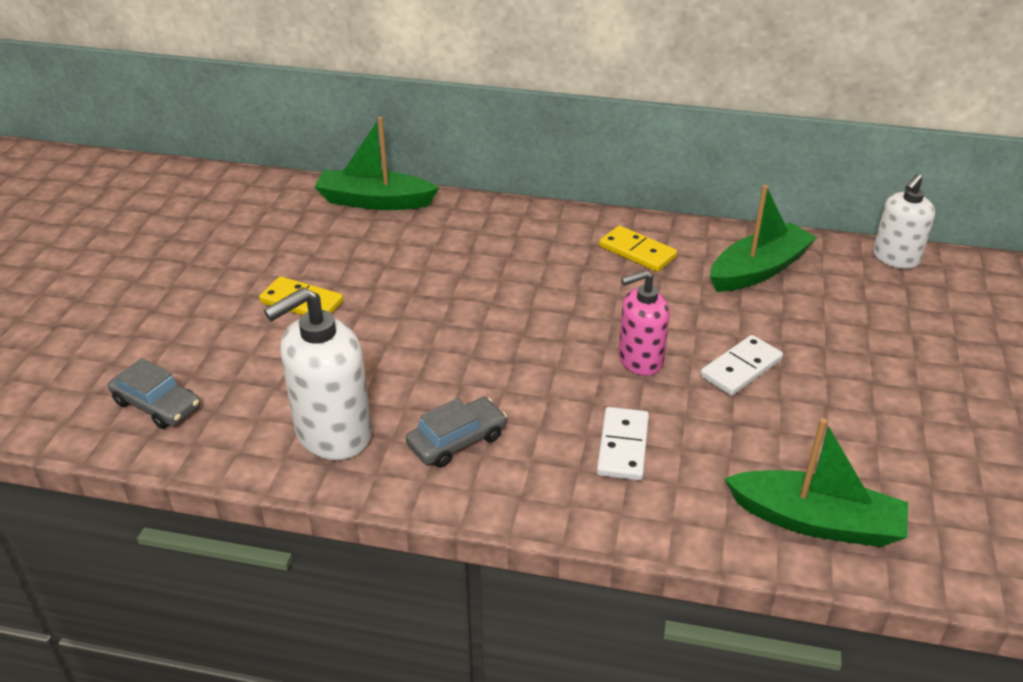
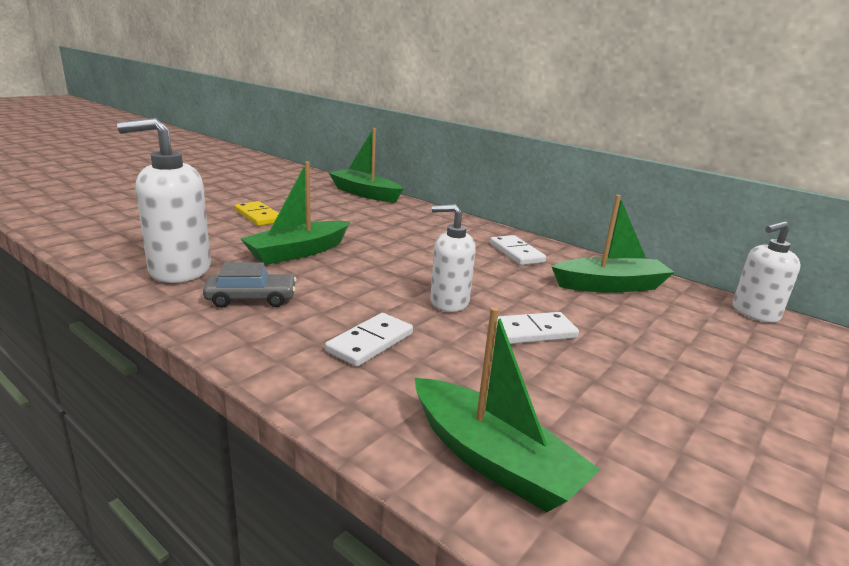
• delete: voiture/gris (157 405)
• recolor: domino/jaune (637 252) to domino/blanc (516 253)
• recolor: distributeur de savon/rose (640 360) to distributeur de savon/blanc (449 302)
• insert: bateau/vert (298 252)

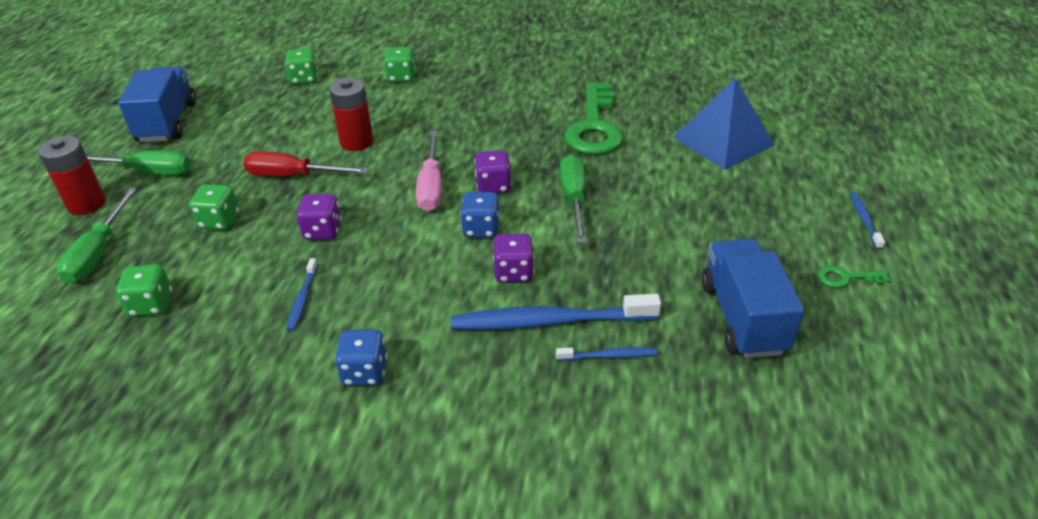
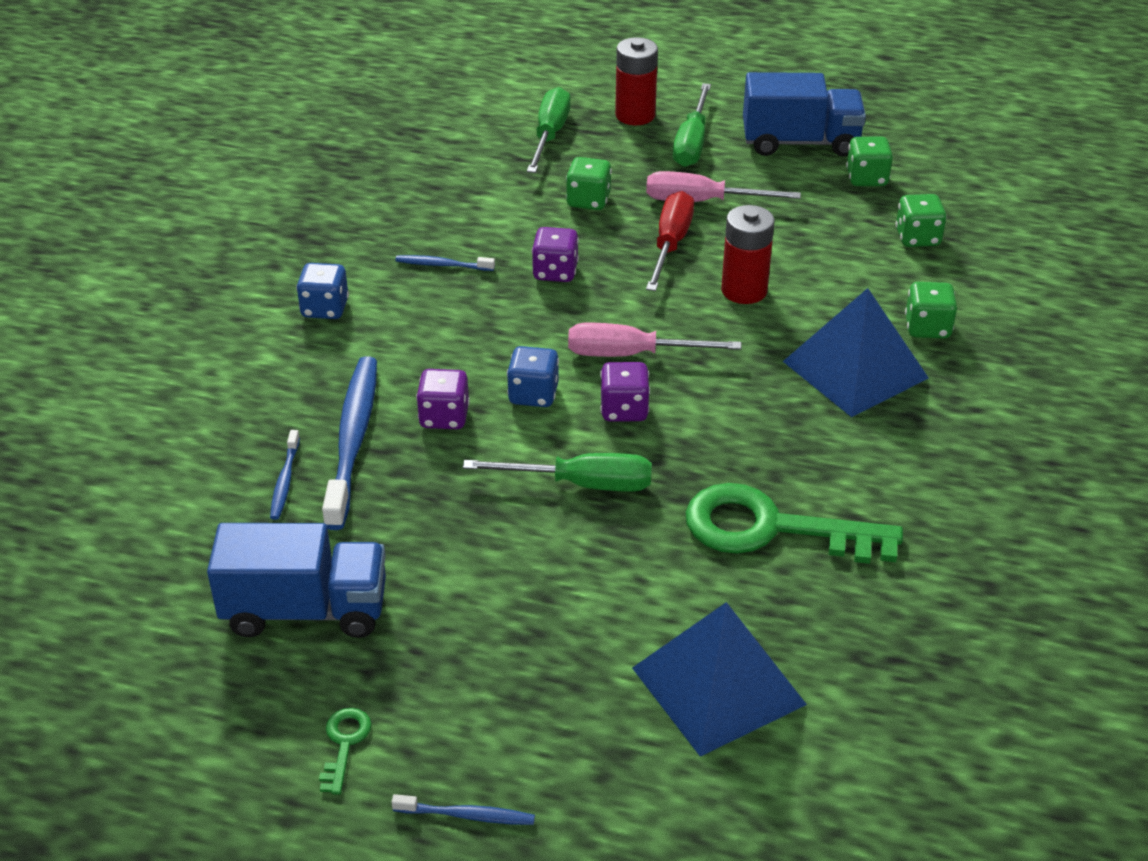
• rotate: tournevis/vert (98 252) = (549 135) 90 degrees clockwise
• move: dé/vert (151 304) to (867 178)
• insert: tournevis/rose (702 202)
• insert: pyramide/bleu (855 369)

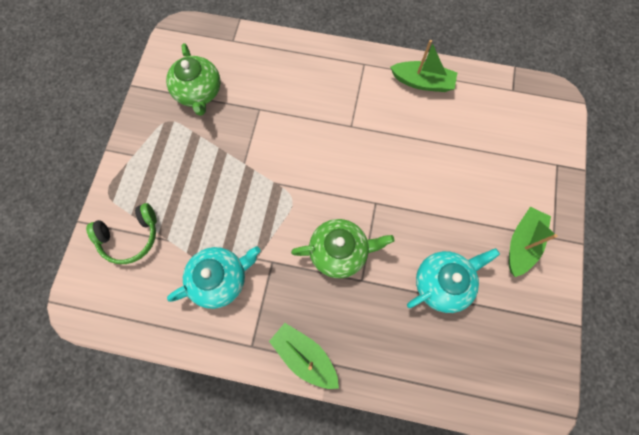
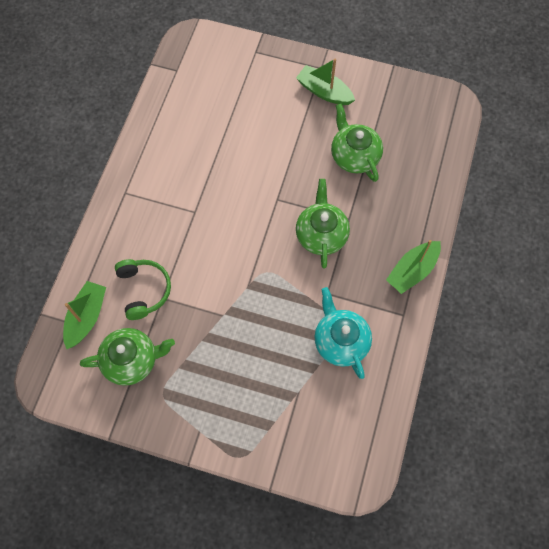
• move: casque audio/vert (130 237) to (144 290)
• move: bateau/vert (422 82) to (86 317)
• recolor: théière/turquoise (442 283) to théière/vert (354 156)

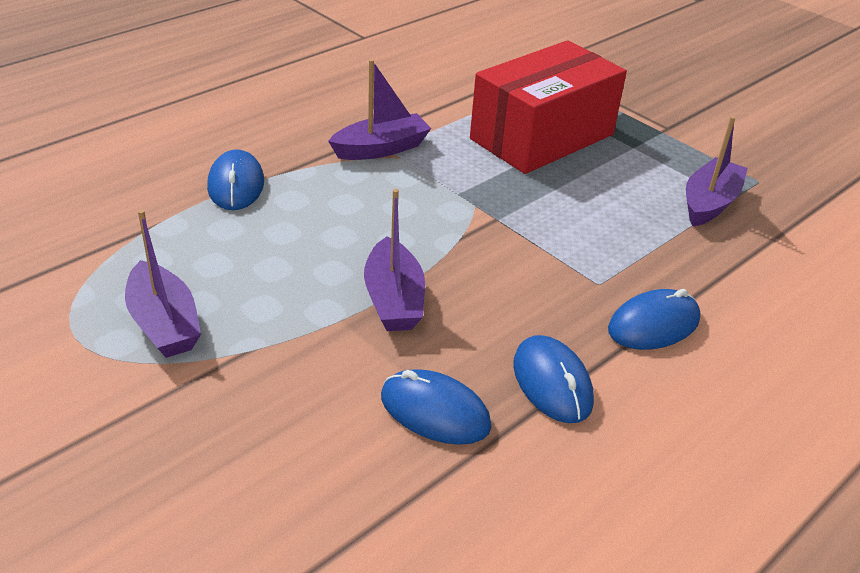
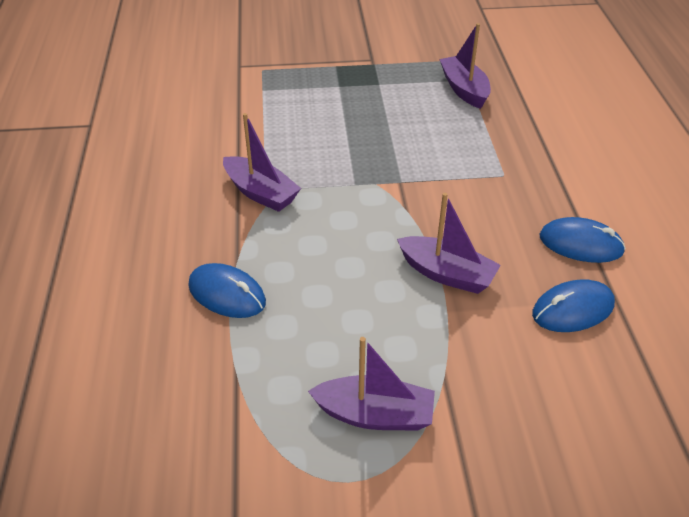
• rotate: bateau/violet (381 149) = (261 193) 120 degrees clockwise
• delete: boîte/rouge (542 137)
• delete: souris/bleu (653 324)

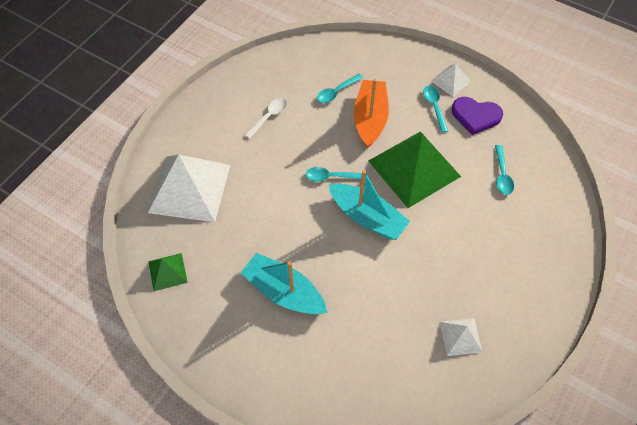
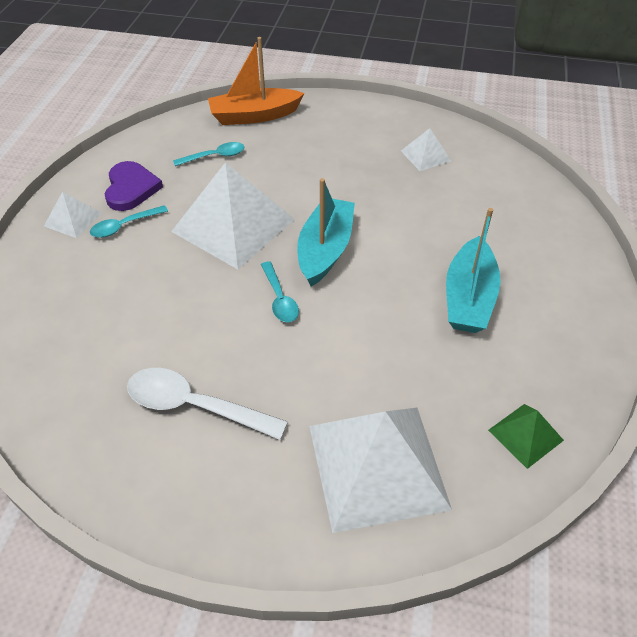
• resize: cuillère/blanc (269 117) = (194 406) x1.67
• delete: cuillère/turquoise (336 92)
• move: bateau/orange (370 119) to (254 116)
• recolor: pyramide/vert (414 168) to pyramide/blanc (233 225)

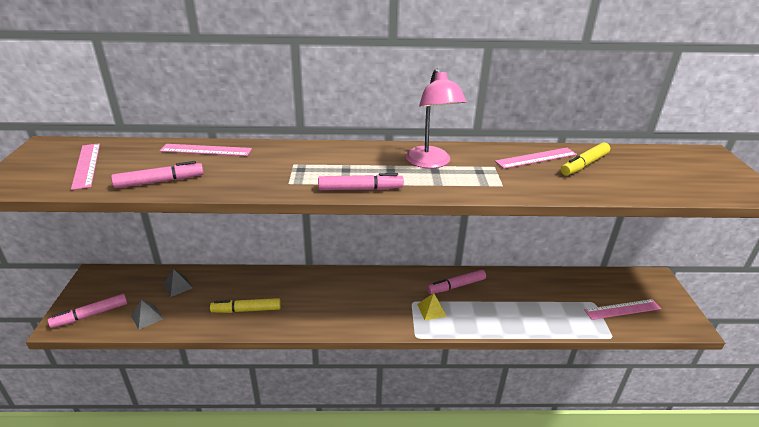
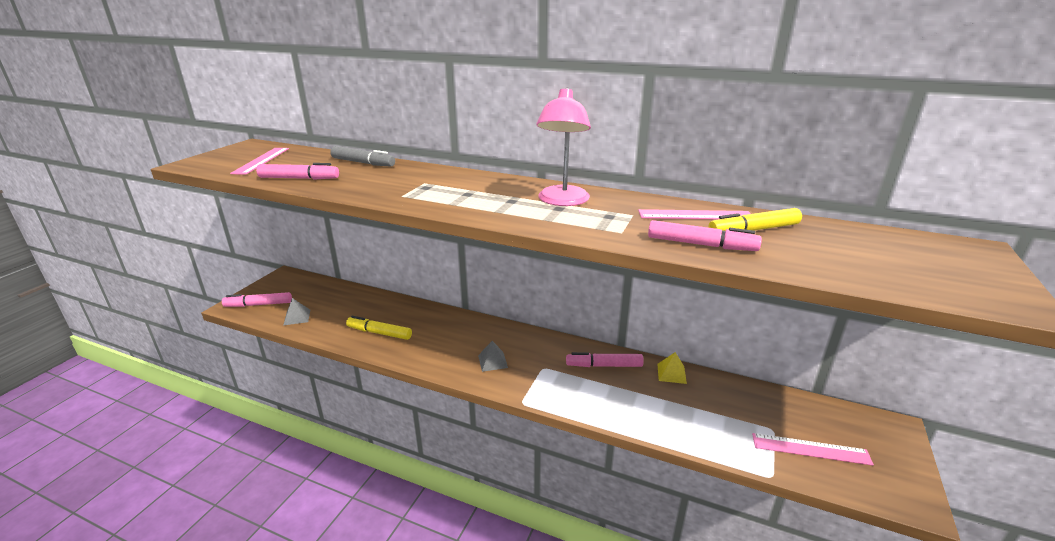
• replace: règle/rose (206 150) to feutre/gris (363 163)
• move: pyramide/gris (178 286) to (493 361)
• move: feutre/rose (360 189) to (701 244)
• move: pyramide/jaune (431 310) to (671 373)

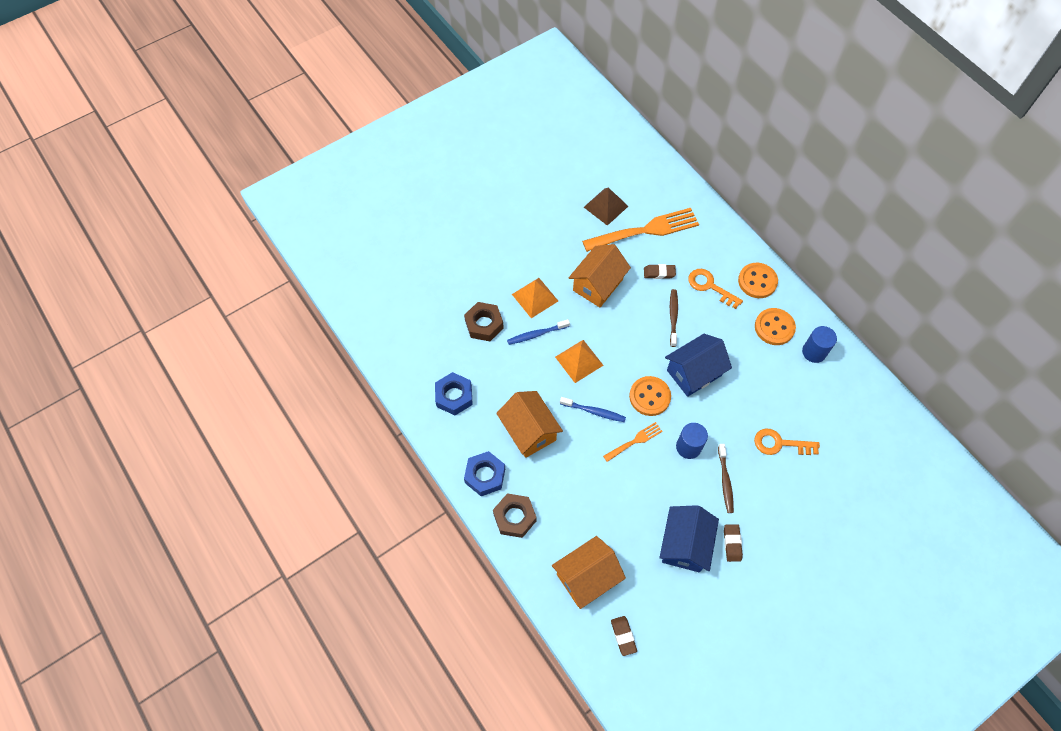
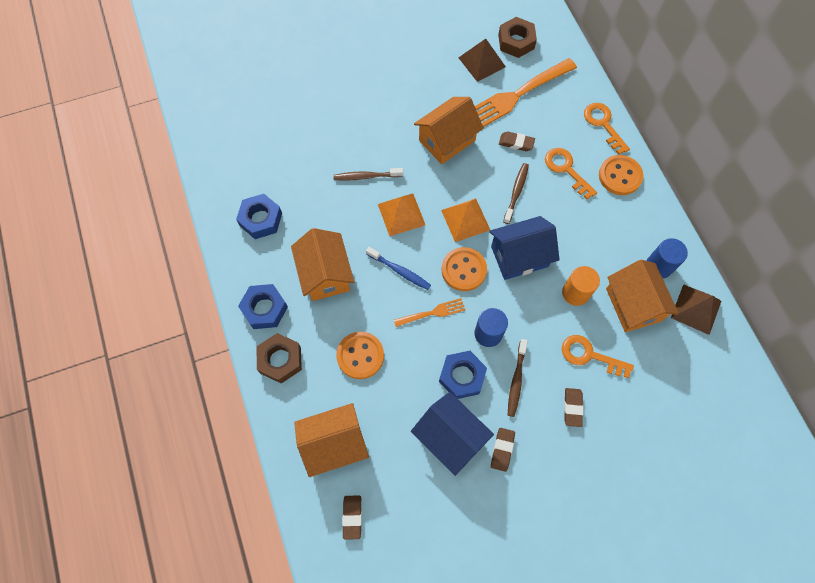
• move: écrou/marron (484 324) to (516 42)
• recolor: brosse à dents/bleu (537 334) to brosse à dents/marron (366 176)
• move: pyramide/orange (535 297) to (465 220)
• rotate: fourchette/orange (645 230) = (516 96) 150 degrees clockwise
• rotate: maison/bleu (684 545) = (450 437) 75 degrees counterclockwise
• move: bouton/orange (774 327) to (360 356)
• insert: écrou/bleu (462 376)
• insert: cylindre/orange (575 293)
• insert: gomme/marron (572 408)
• insert: clé/orange (603 124)
• insert: maison/orange (633 304)
• insert: pyramide/marron (696 309)

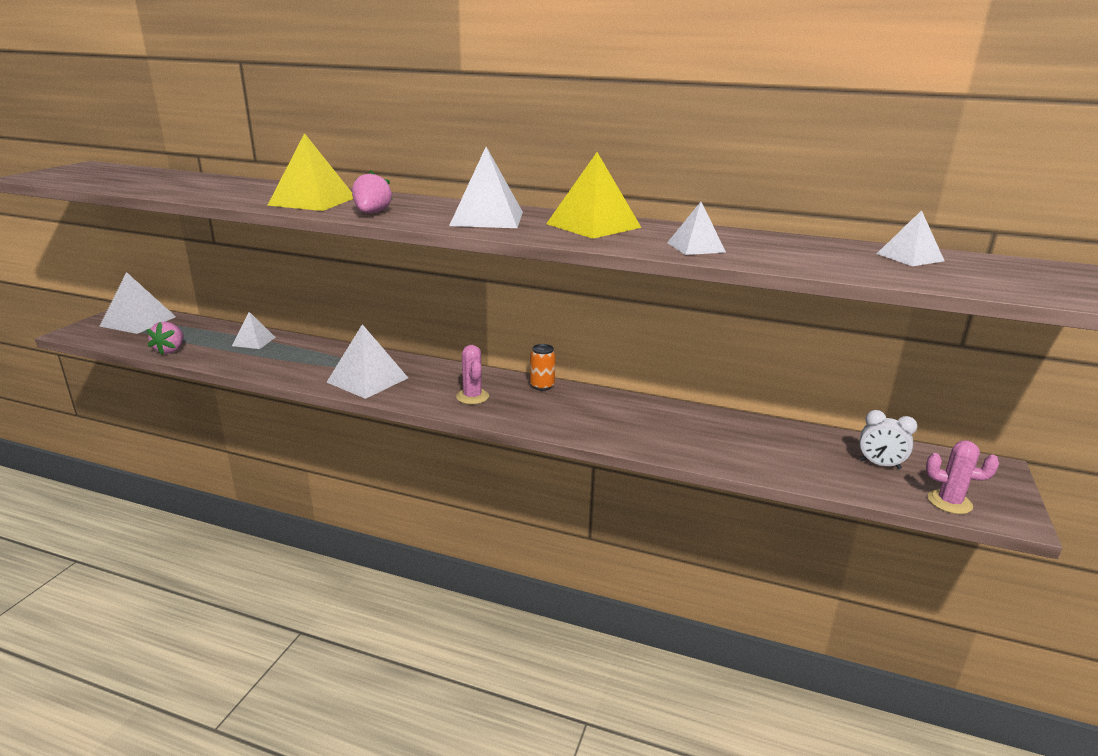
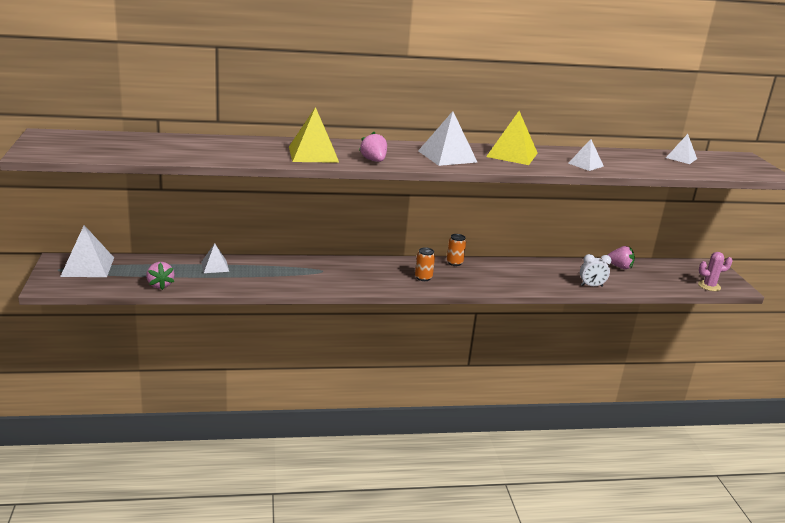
• delete: pyramide/blanc (368 380)
• replace: cactus/rose (472 397) to canette/orange (423 278)
• move: réveil/blanc (880 464) to (591 286)
• insert: fraise/rose (619 267)

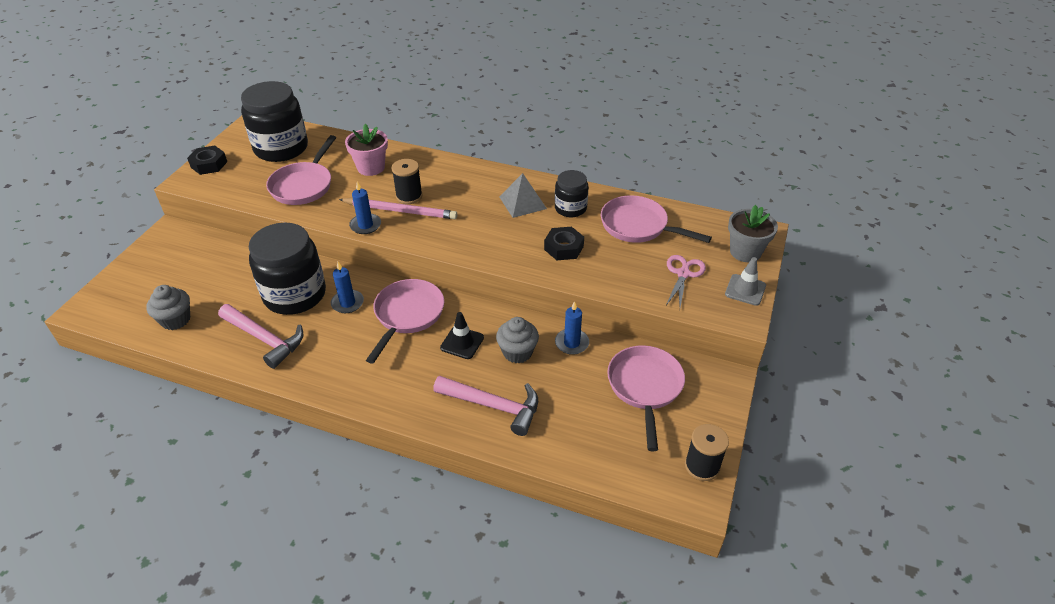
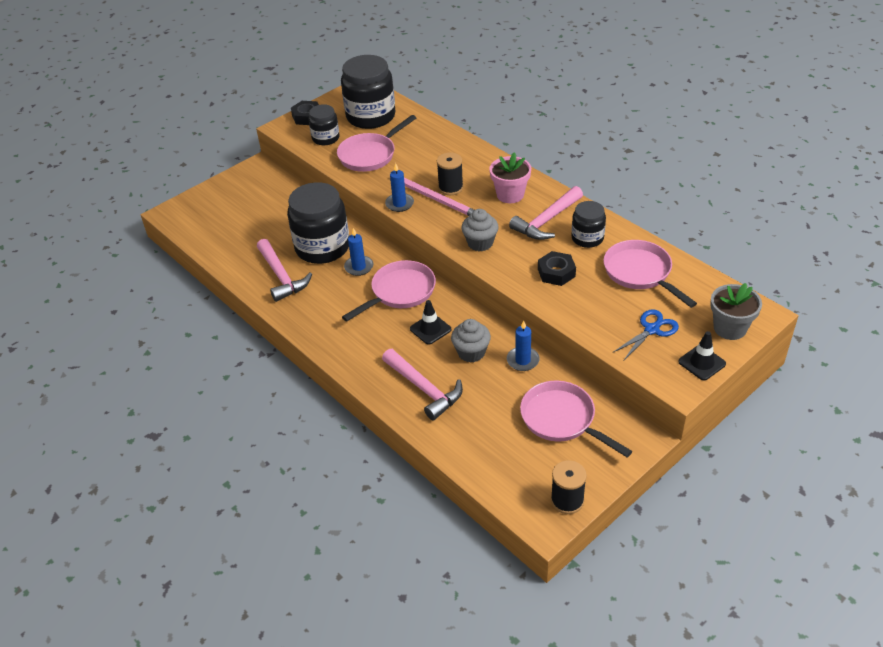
• move: muffin/gris (176 320) to (480 243)
• move: pot de fleurs/rose (371 167) to (510 195)
• replace: pyramide/gris (522 202) to marteau/rose (546 221)
• rotate: poêle/rose (645 388) = (562 419) 75 degrees counterclockwise
• recolor: ciseaux/rose (683 274) to ciseaux/bleu (651 330)
• recolor: cône de chantier/gris (745 290) to cône de chantier/noir (702 363)
• insert: bocal/noir (325 138)

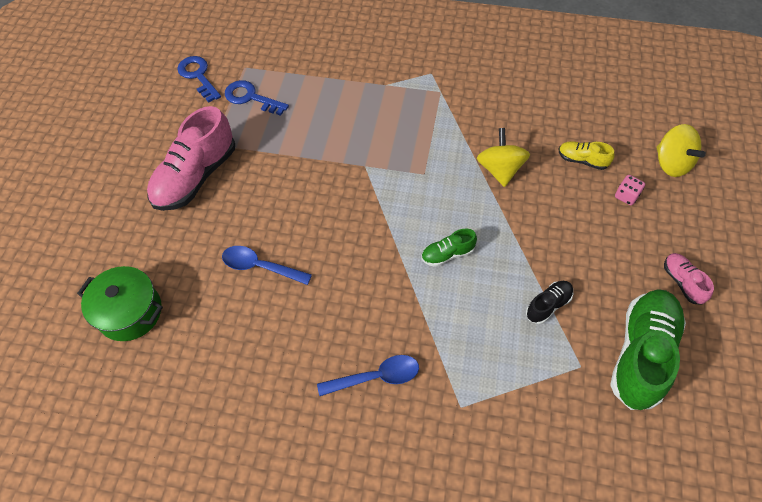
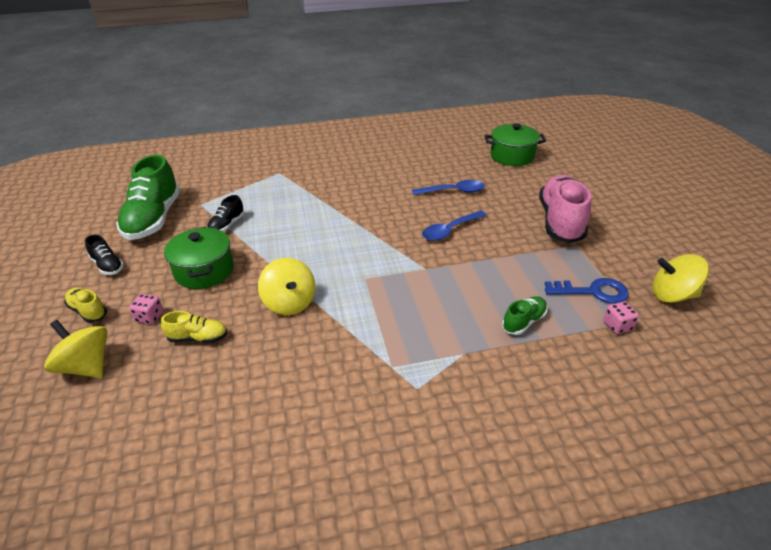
• replace: clé/bleu (198 76) to toupie/jaune (672 295)
• move: cuillère/bleu (376 377) to (450 230)
• move: chaussure/vert (447 254) to (524 322)
• recolor: chaussure/rose (682 282) to chaussure/noir (108 266)
• insert: chaussure/jaune (88 311)
• insert: marmite/vert (204 271)
• insert: dé/rose (617 326)

